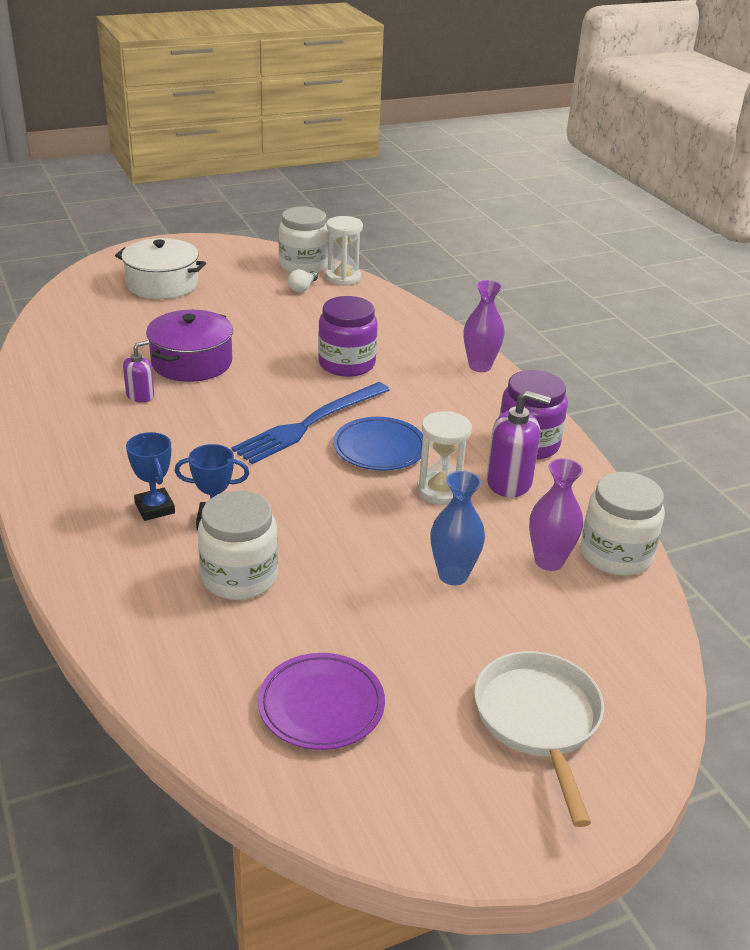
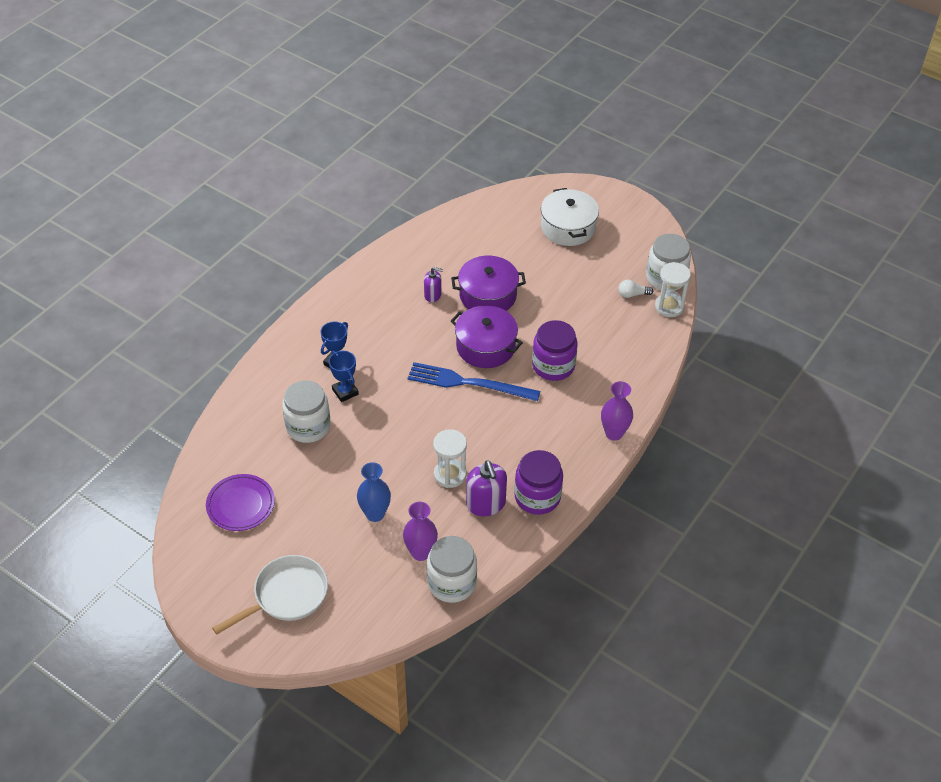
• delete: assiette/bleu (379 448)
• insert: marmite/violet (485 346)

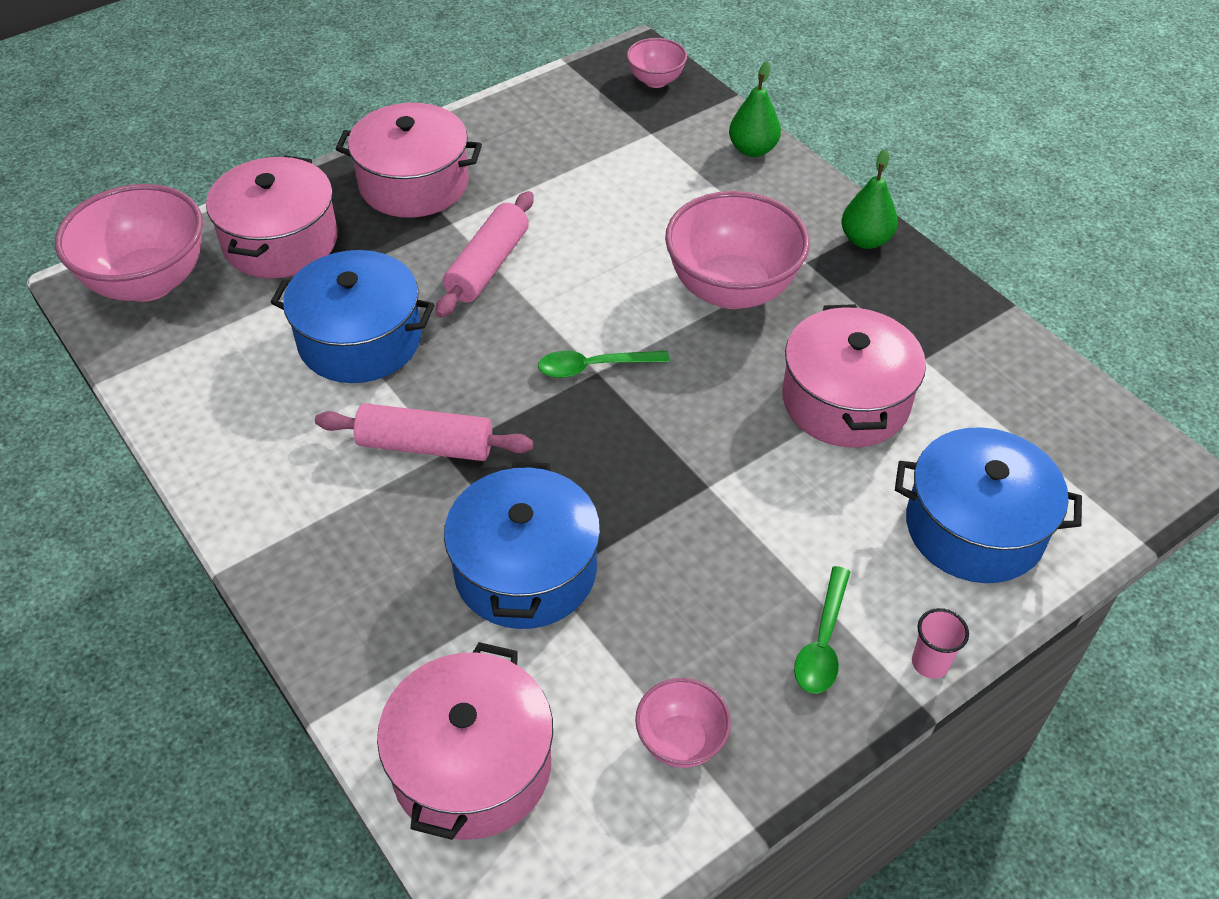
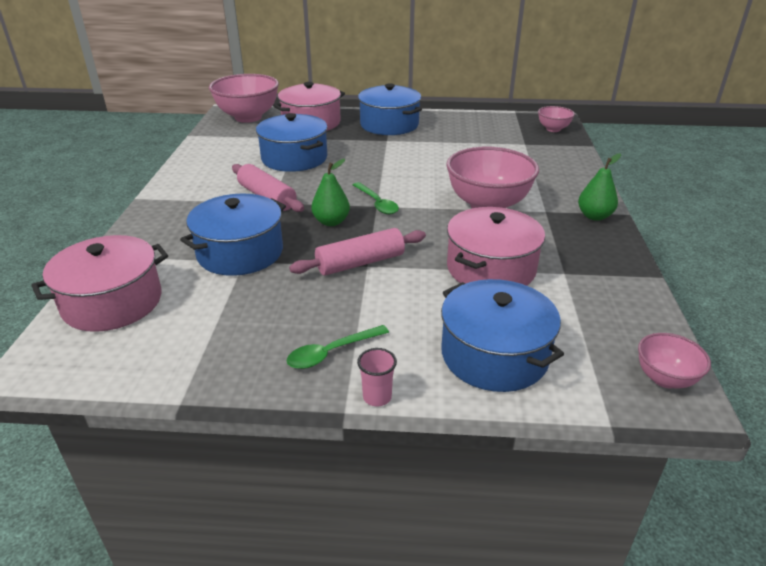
• recolor: marmite/rose (414 183) to marmite/bleu (389 125)
• move: rouleau à pâtisserie/rose (488 266) to (360 263)
• rotate: cuillère/vert (593 367) = (377 203) 150 degrees counterclockwise
• move: bol/rose (680 741) to (665 379)
• move: poire/vert (752 149) to (331 222)

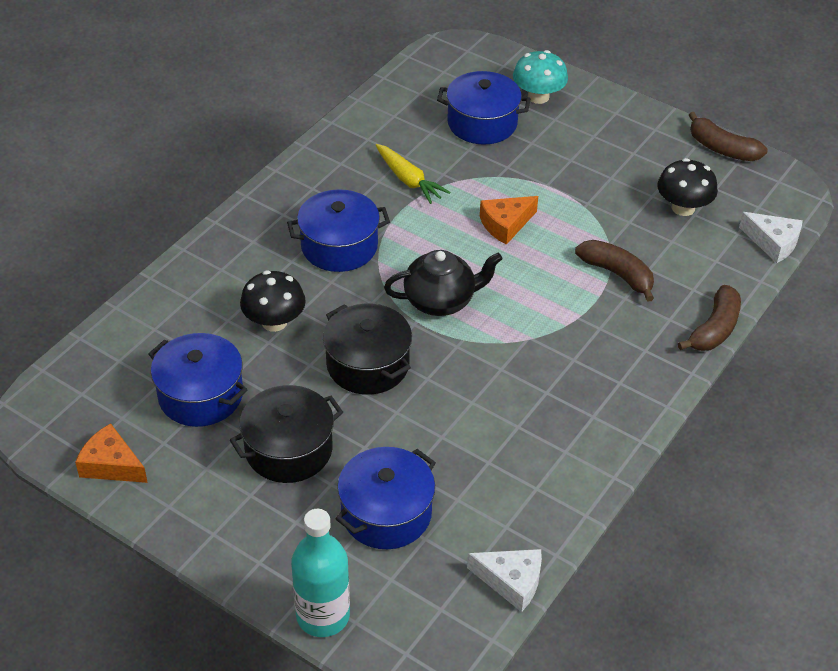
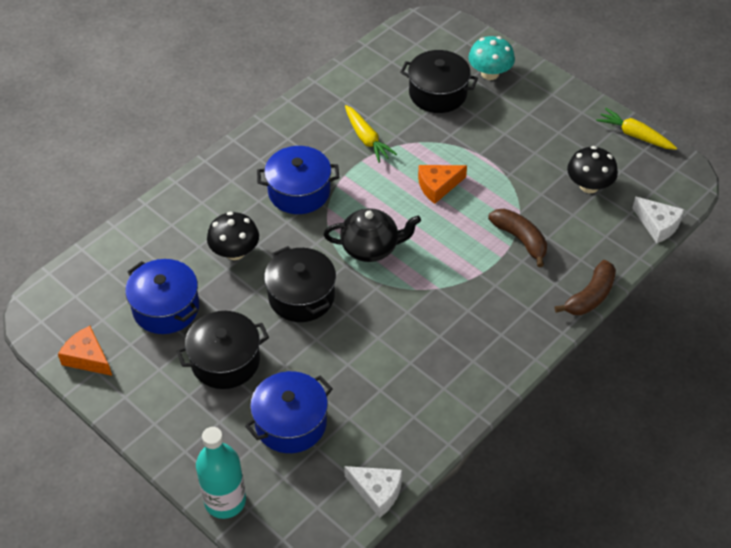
• recolor: marmite/bleu (482 123) to marmite/noir (438 93)
• replace: banane/marron (722 148) to carotte/jaune (634 135)

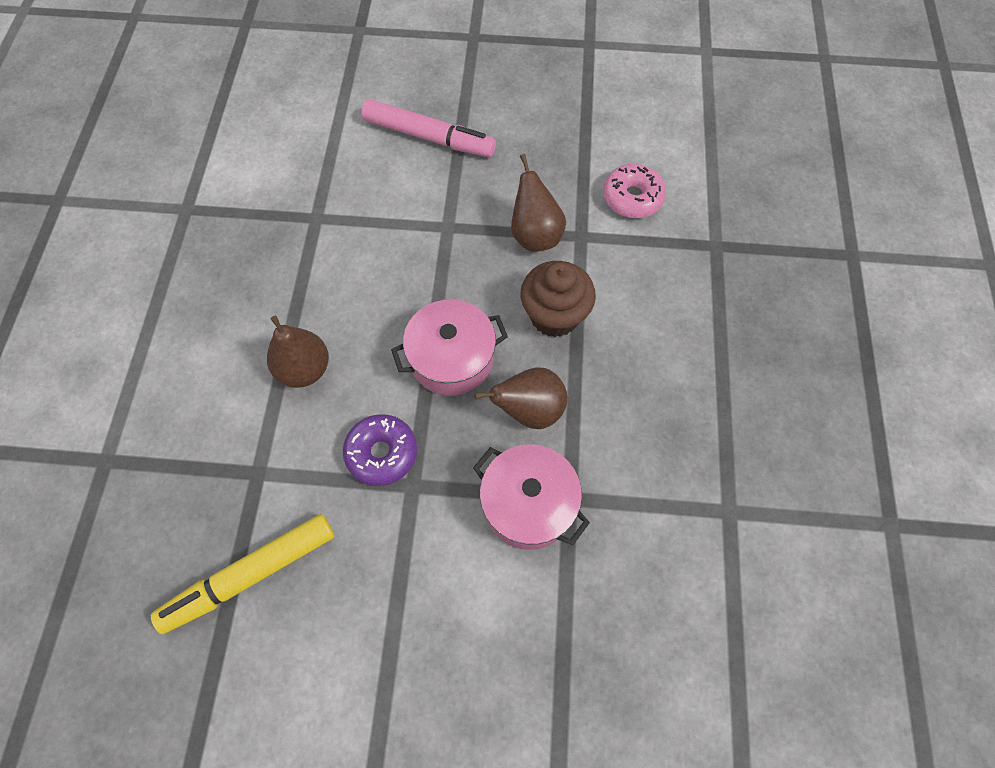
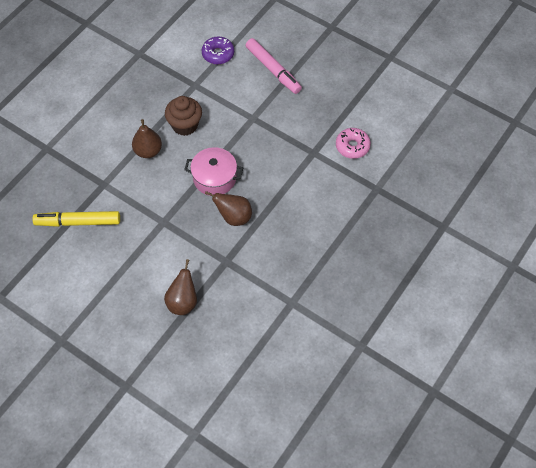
• move: beignet/violet (382 453) to (218 54)
• delete: marmite/rose (528 504)
• move: poire/marron (535 235) to (183 302)
• move: muffin/marron (554 316) to (185 125)

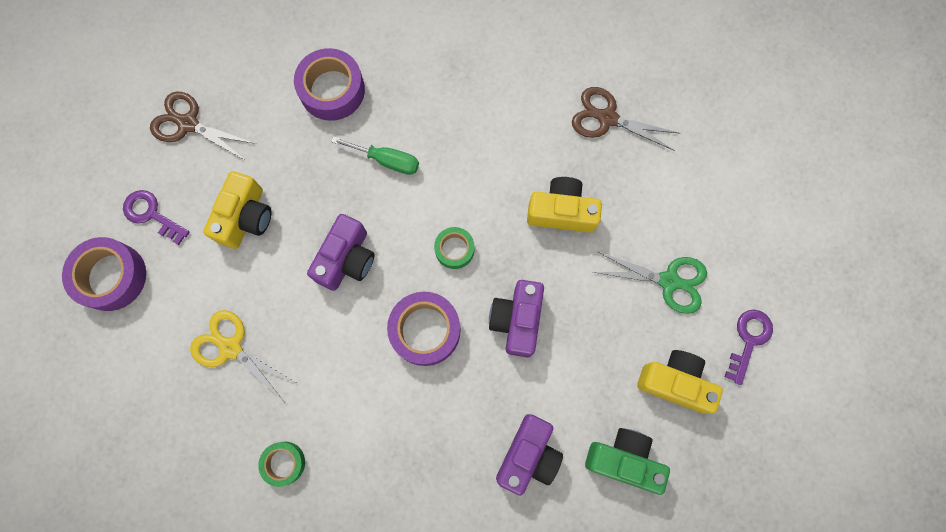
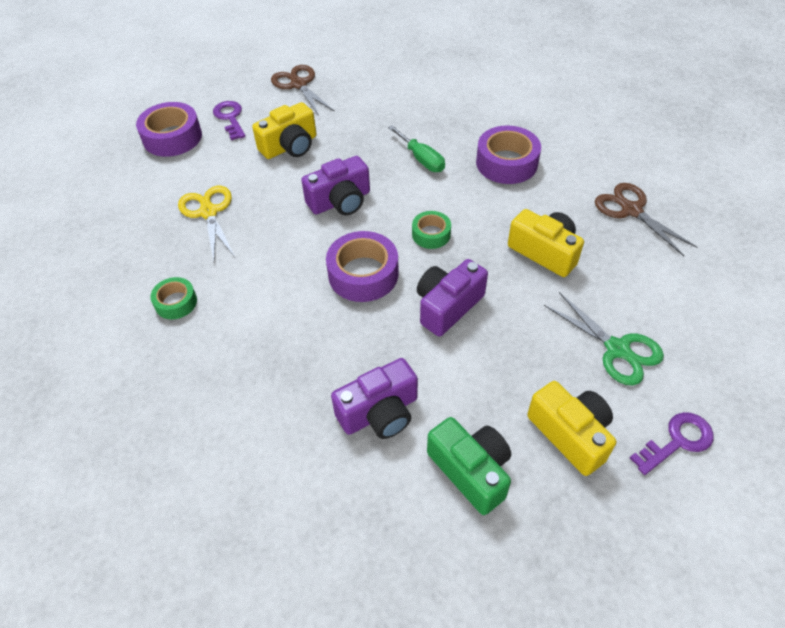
• move: ruban adhésif/violet (332 90) to (506 163)

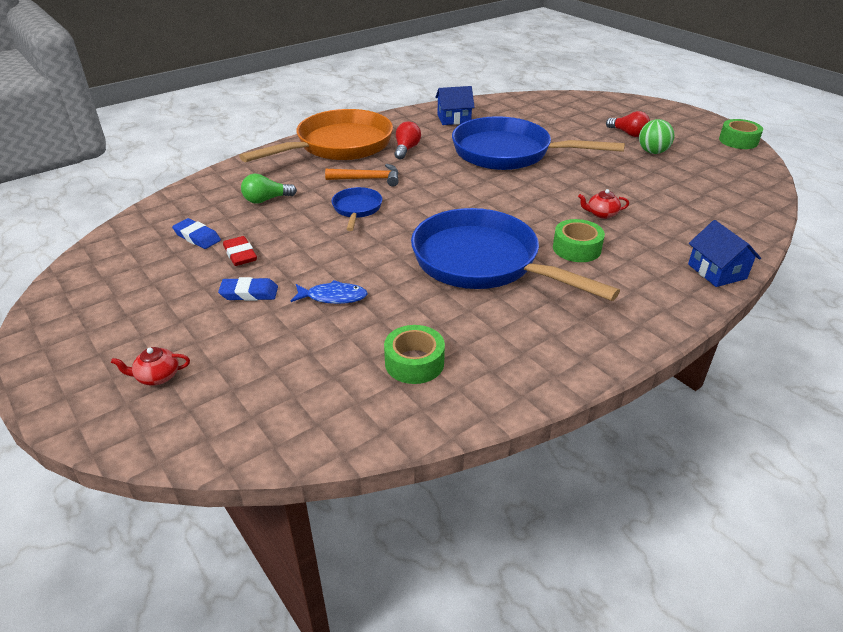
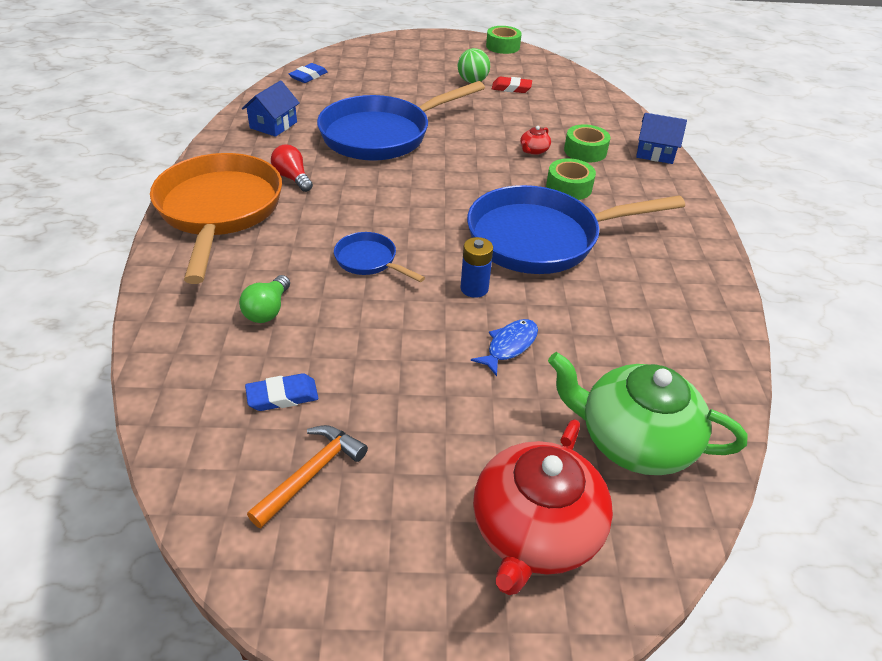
• resize: théière/rouge (157 376) = (534 531) x2.47
• move: gomme/bleu (249 293) to (308 76)
• move: gomme/rouge (240 254) to (511 88)
• move: marteau/orange (368 179) to (312 473)
• move: ruban adhésif/vert (414 362) to (585 151)
• delete: ampoule/rouge (628 133)
• insert: pile/bleu (474 288)
• insert: théière/vert (634 440)

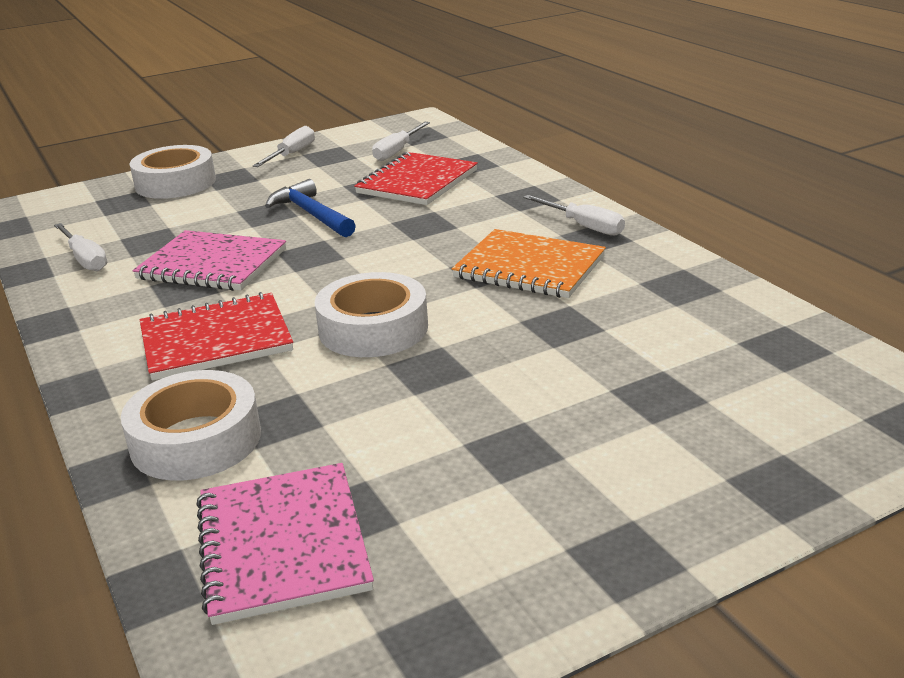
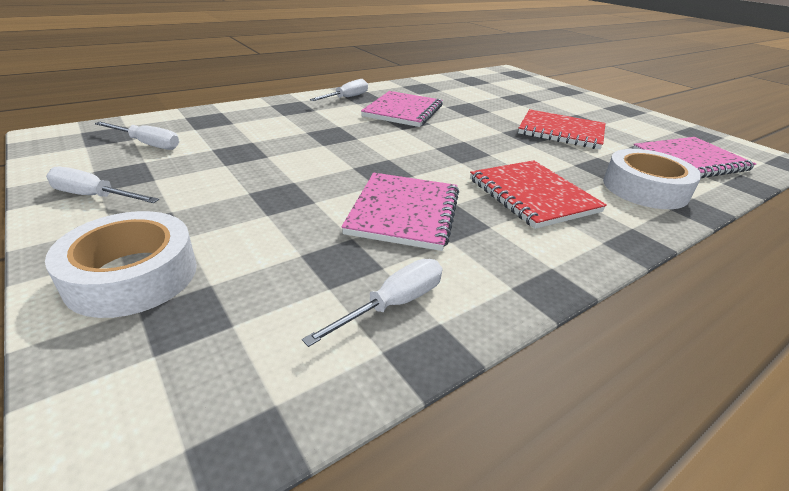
• delete: marteau/bleu (311 214)
• delete: ruban adhésif/blanc (373 328)
• move: carnet/rouge (417 182) to (561 132)
• recolor: carnet/orange (529 267) to carnet/rose (403 111)

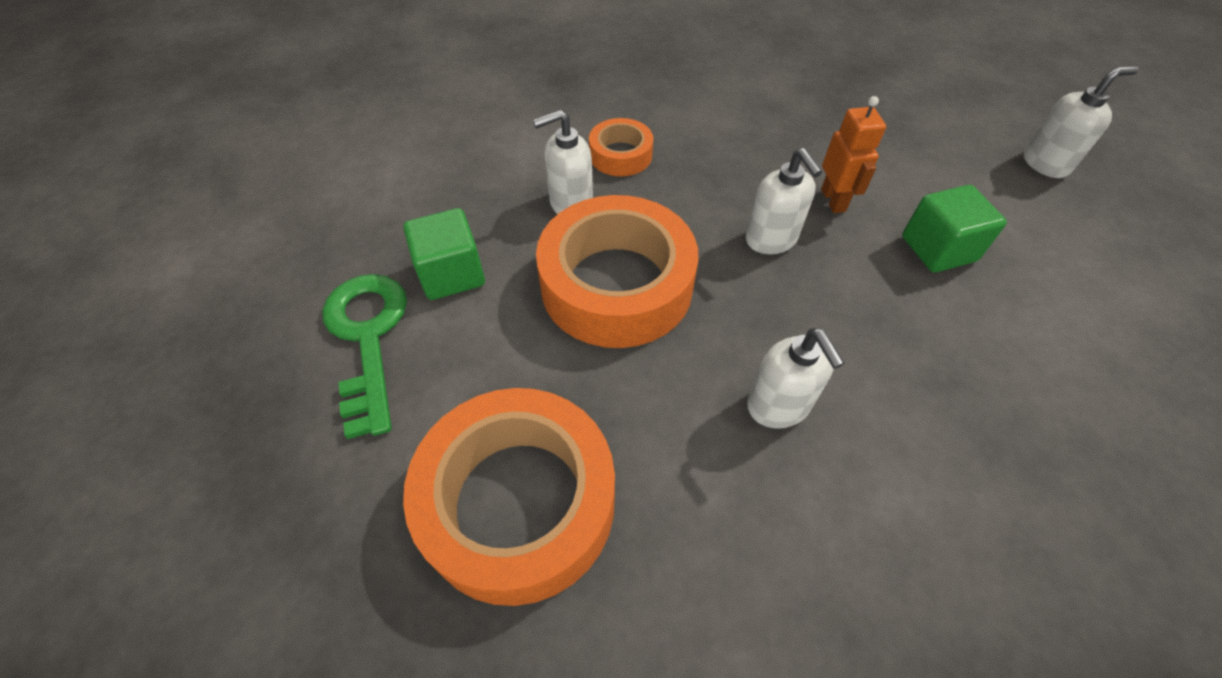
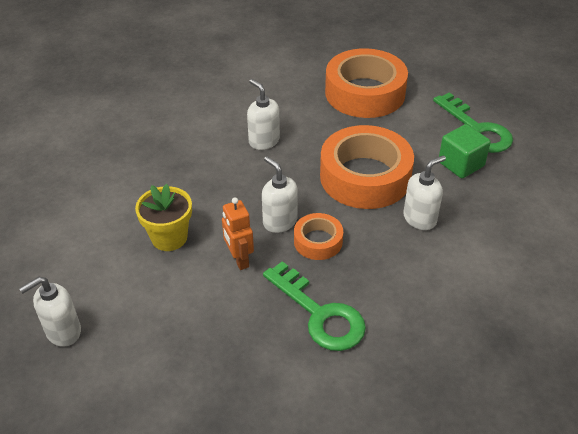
• move: ruban adhésif/orange (620 155) to (318 241)
• replace: cube/vert (938 249) to pot de fleurs/jaune (169 237)
• insert: clé/vert (320 314)

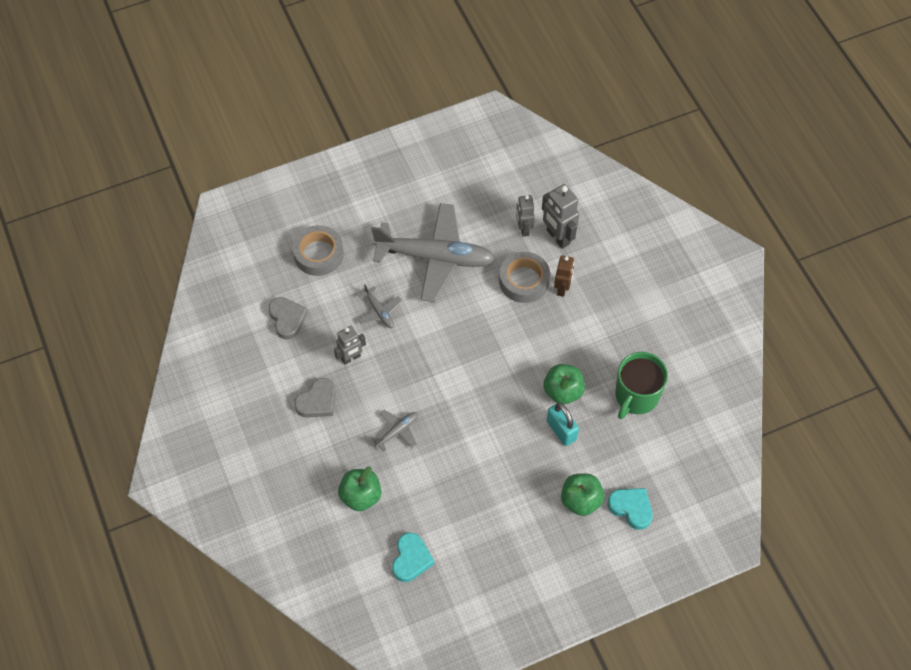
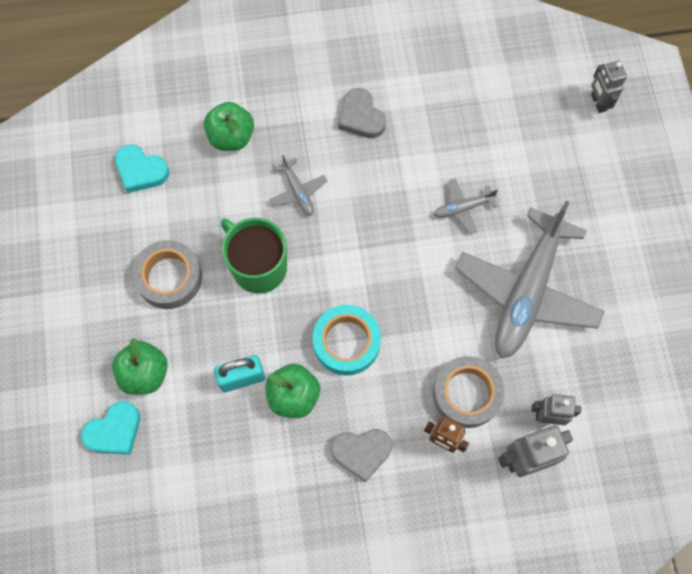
• move: cœur/gris (287 319) to (361 452)
• move: ruban adhésif/gris (318 254) to (169 277)
• move: robot/gris (351 358) to (598 103)
• move: tasse/vert (636 396) to (258 266)
• insert: ruban adhésif/turquoise (346 342)

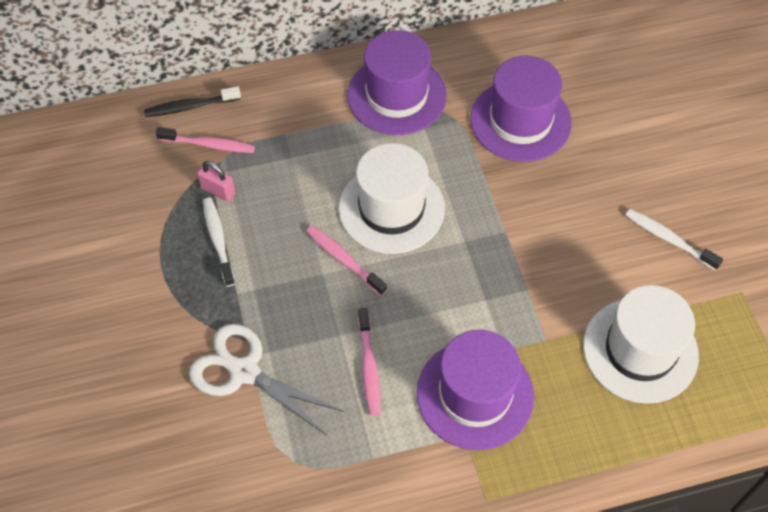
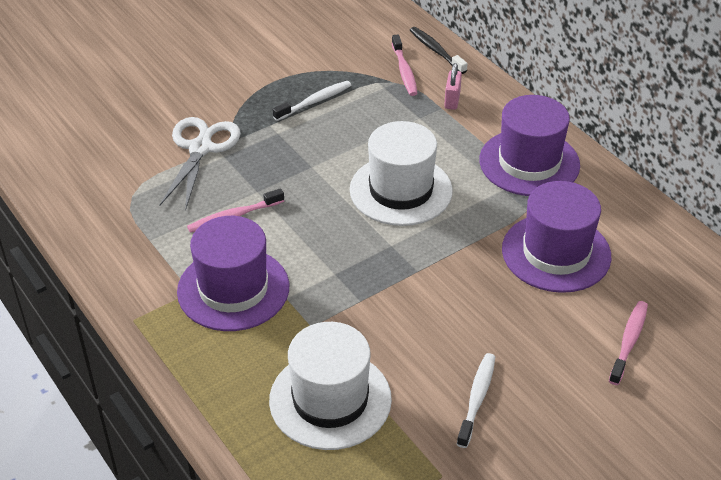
• move: cadenas/rose (218 191) to (452 100)
• move: brosse à dents/rose (343 259) to (629 341)

